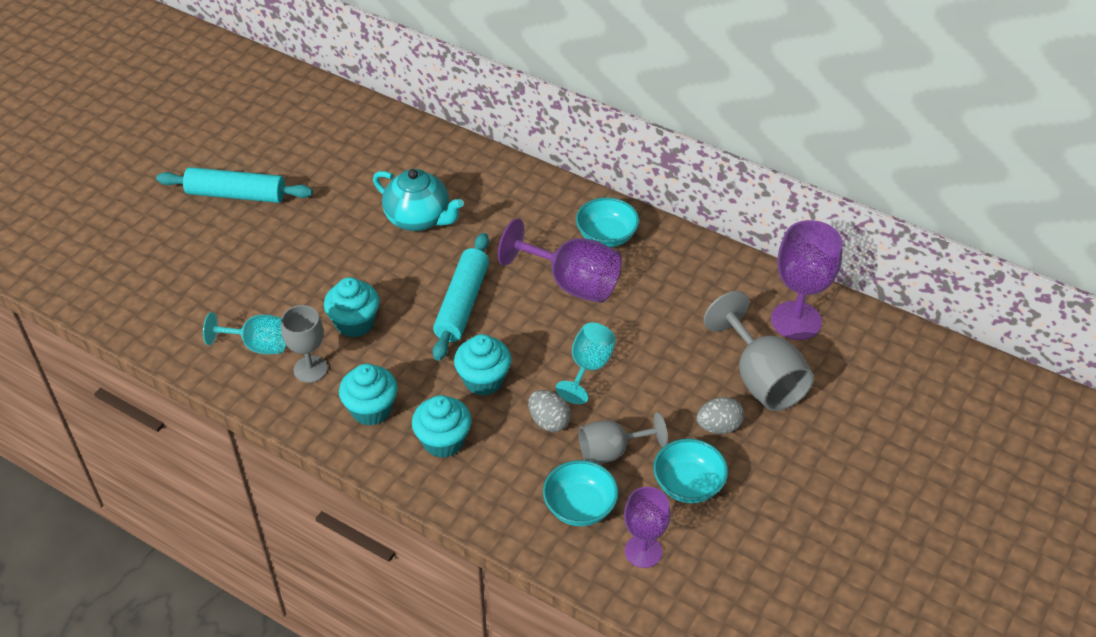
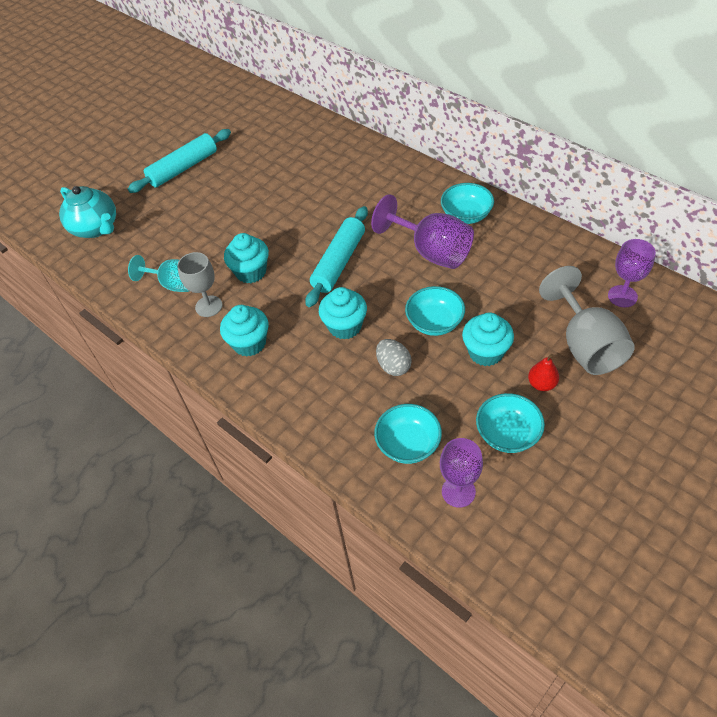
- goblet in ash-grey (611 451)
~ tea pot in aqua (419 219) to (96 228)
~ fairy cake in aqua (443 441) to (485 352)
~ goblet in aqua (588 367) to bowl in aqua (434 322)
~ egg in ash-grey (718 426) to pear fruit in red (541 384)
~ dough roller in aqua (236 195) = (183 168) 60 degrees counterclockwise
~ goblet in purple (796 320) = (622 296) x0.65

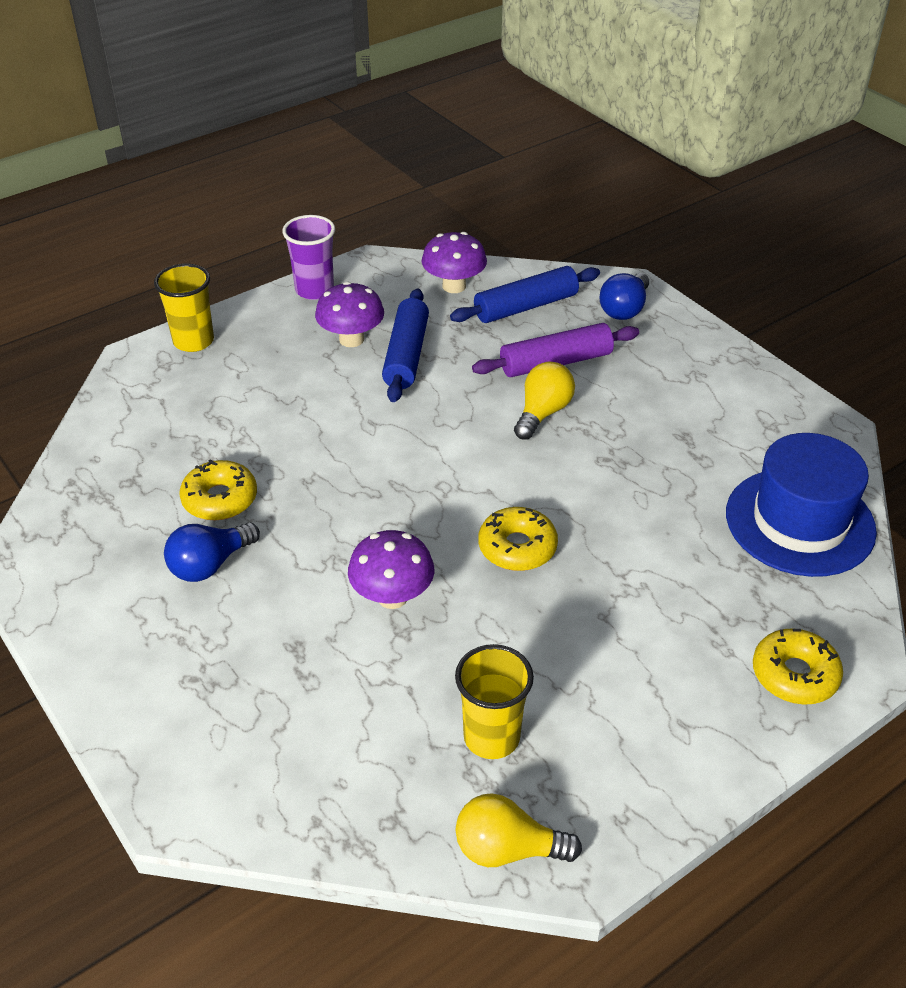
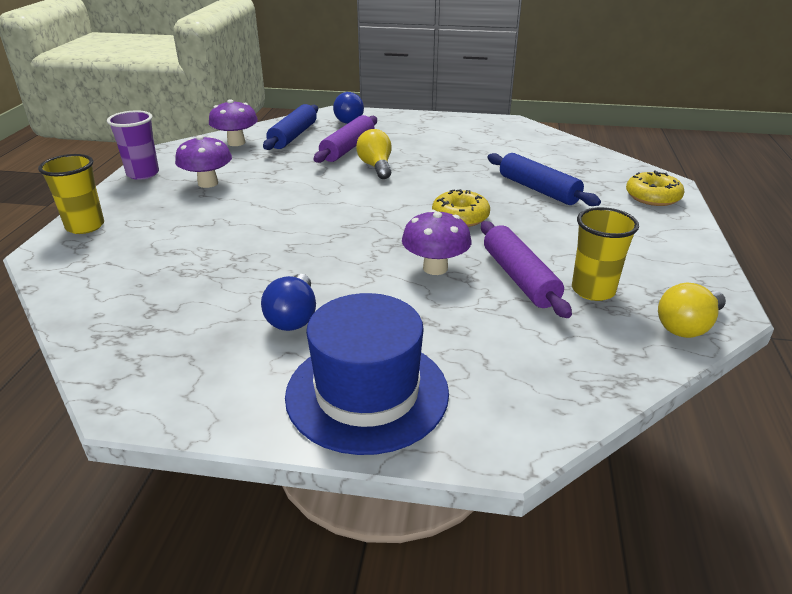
- glazed donut in yellow (220 499)
+ dough roller in purple (519 278)
~ dough roller in blue (406 355) to (538 189)
~ top hat in blue (800 522) to (367 393)

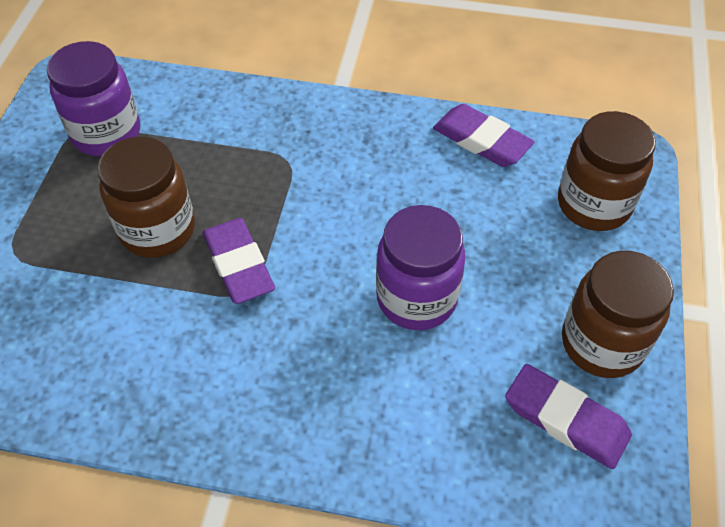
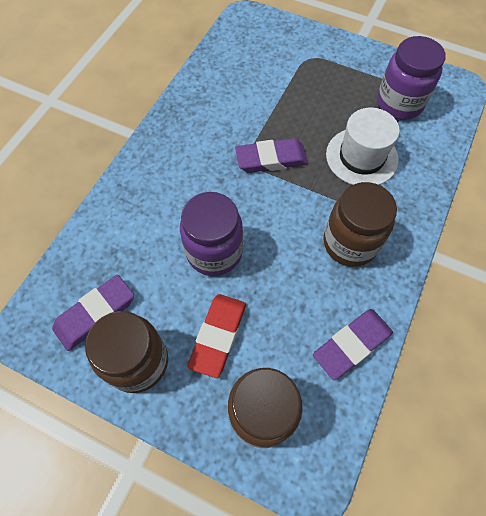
+ eraser in red (218 336)
+ top hat in white (361 157)
~ jam jar in russet (157 230) to (350 243)

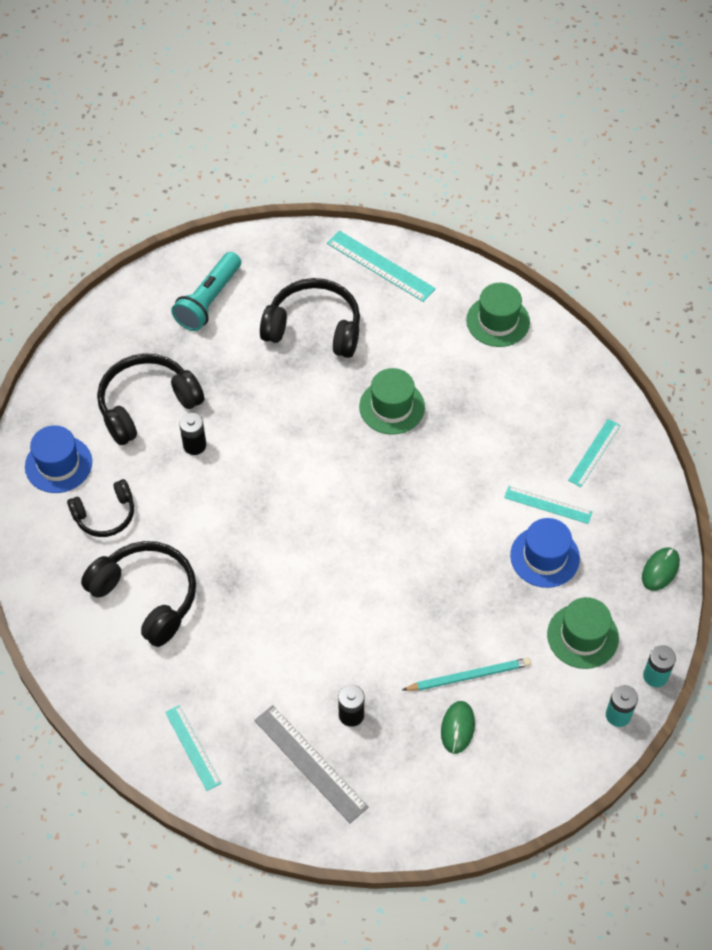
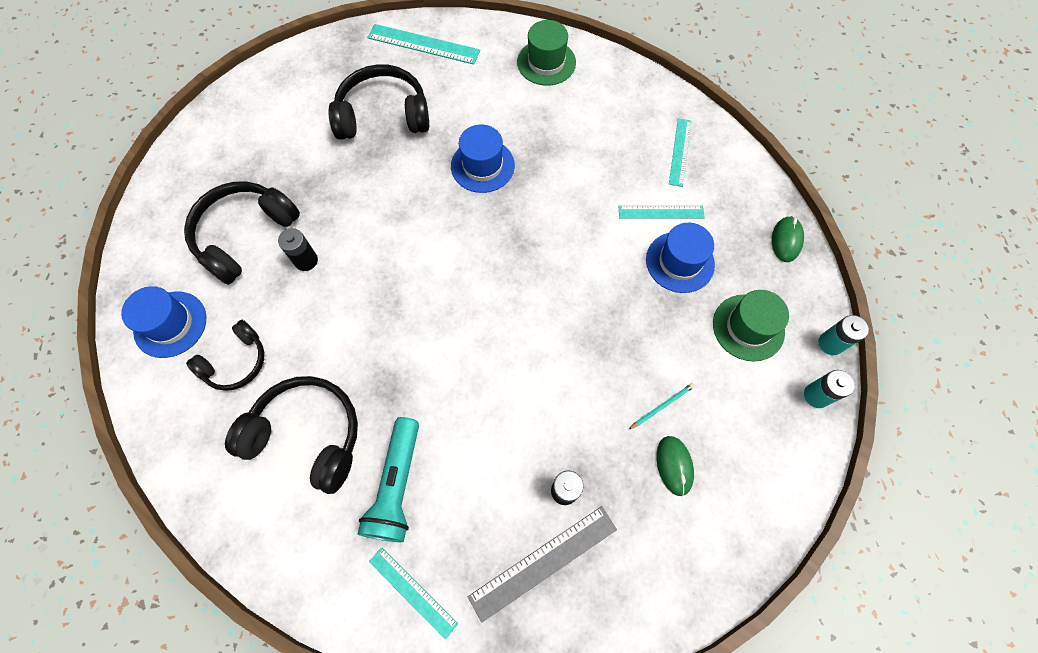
~ pocket torch in aqua (208 301) to (397 485)
~ top hat in green (392 407) to top hat in blue (482 166)
~ measuring stick in ash-grey (310 763) = (543 562) 60 degrees counterclockwise
~ wooden pencil in aqua (469 676) = (662 406) x0.59

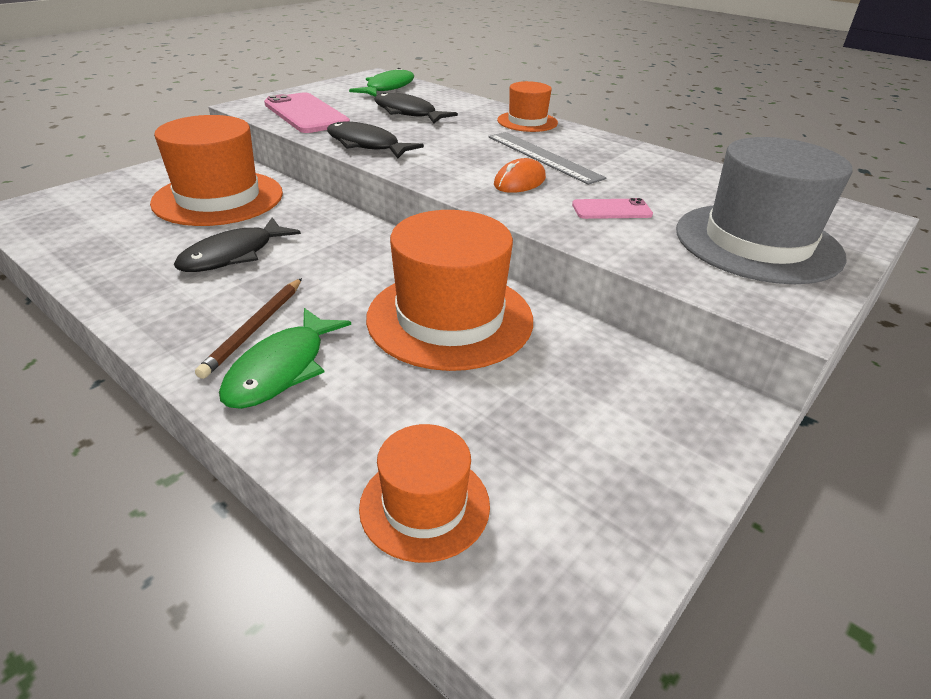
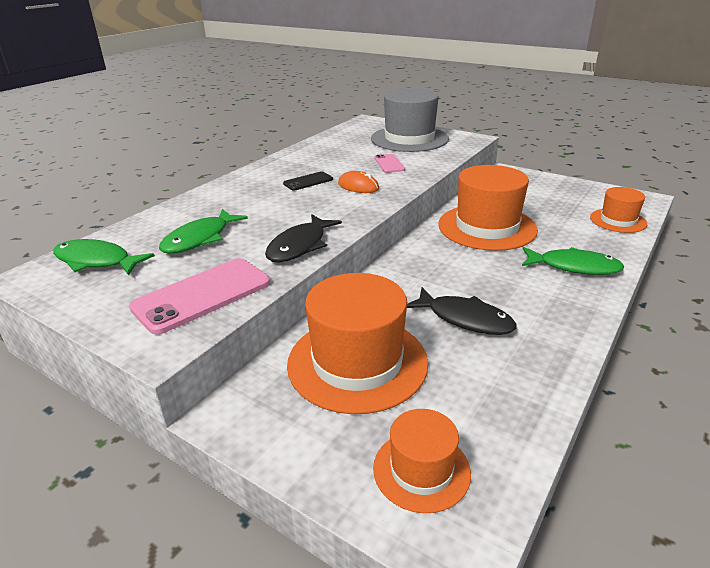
- wooden pencil in russet (255 328)
~ top hat in orange-coloured (527 122) to (421 470)
~ measuring stick in ash-grey (543 157) to smartphone in ebony (308 181)
~ fish figure in ebony (408 113) to fish figure in green (200 239)

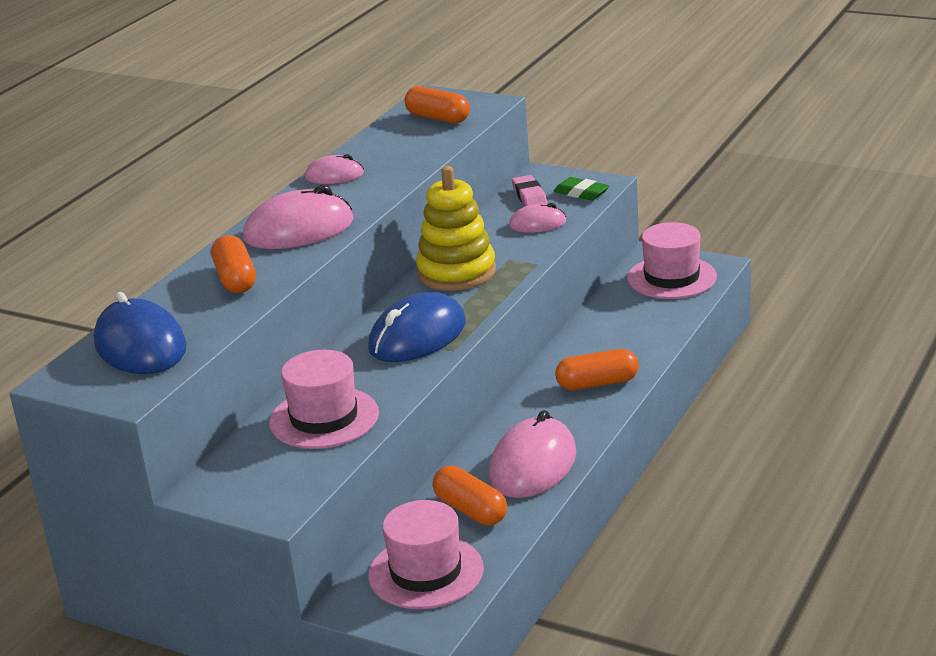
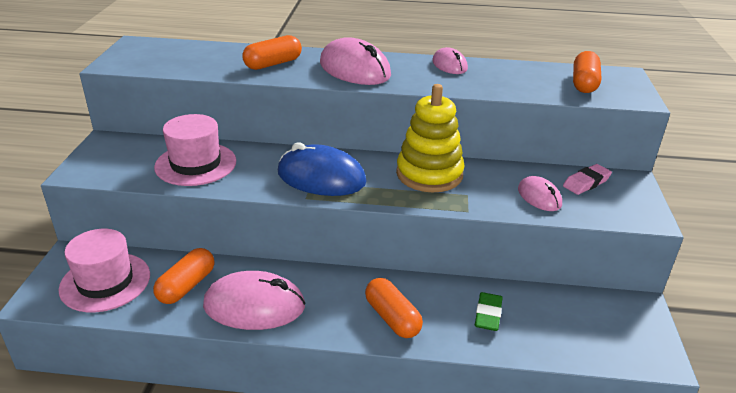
- mouse in blue (141 346)
- top hat in pink (671 278)
~ eraser in green (581 193) to (488 315)

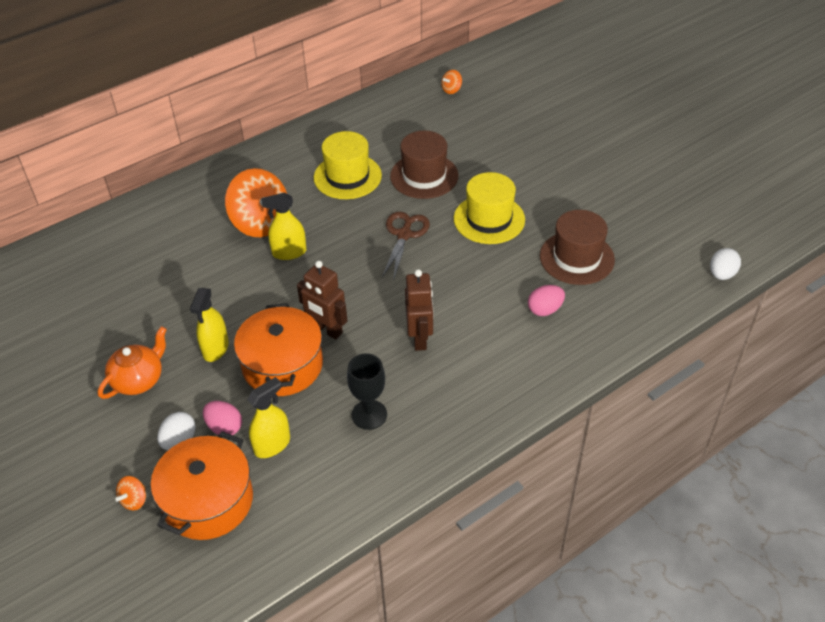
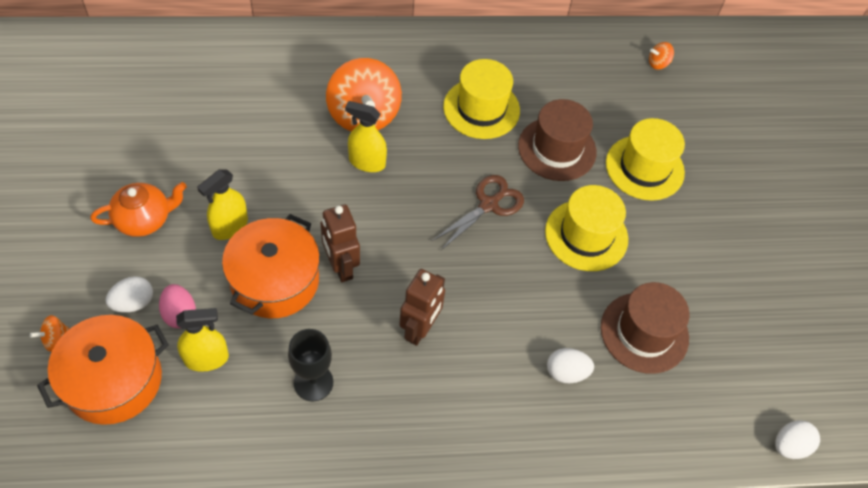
+ top hat in yellow (644 168)
~ egg in pink (545 310) to egg in white (566 372)

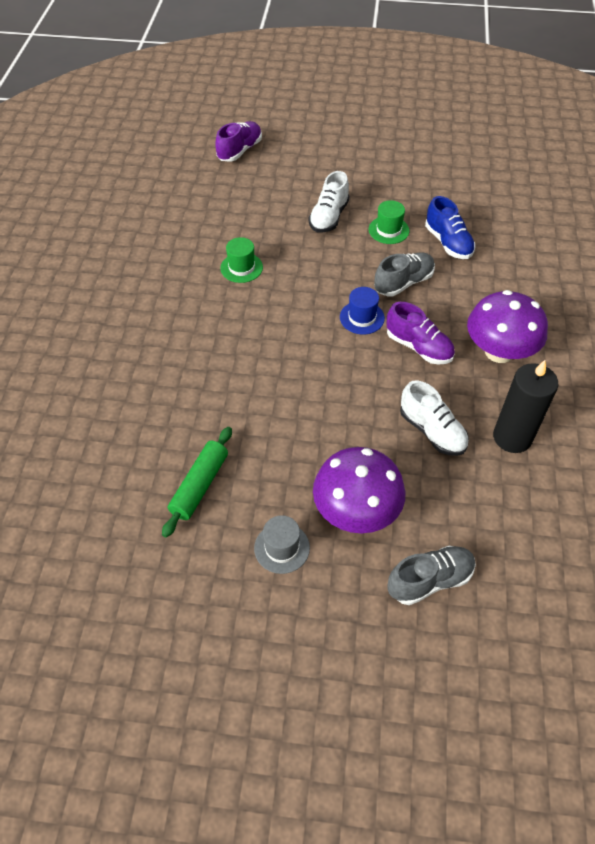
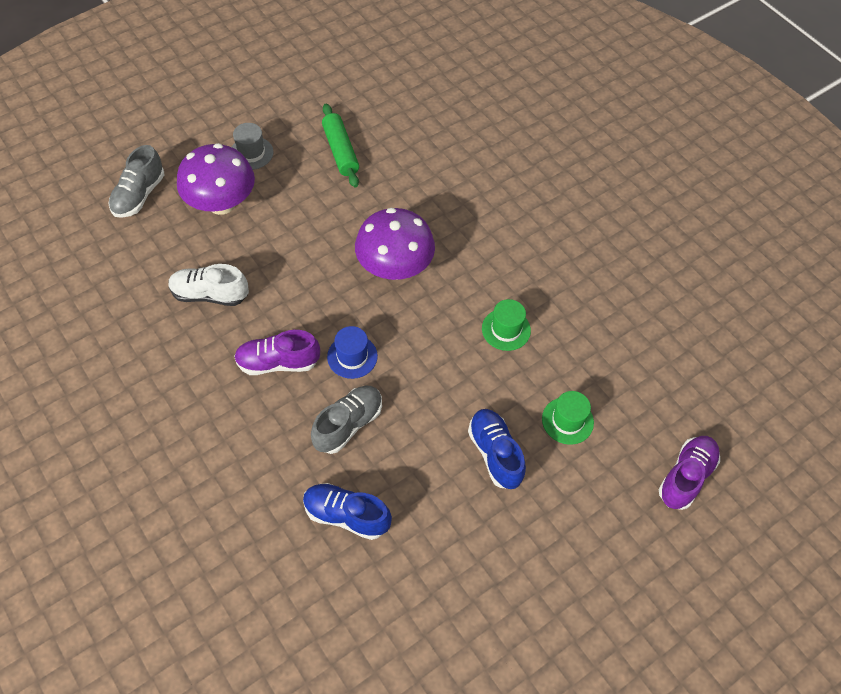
- pillar candle in ebony (512 437)
~ top hat in green (388 230) to (567 420)
~ fungus in purple (499 351) to (394 267)
~ shoe in white (329 217) to shoe in blue (495 453)
~ shoe in purple (239 151) = (686 477) 135 degrees counterclockwise
~ shoe in ash-grey (403 283) = (348 424) 150 degrees counterclockwise

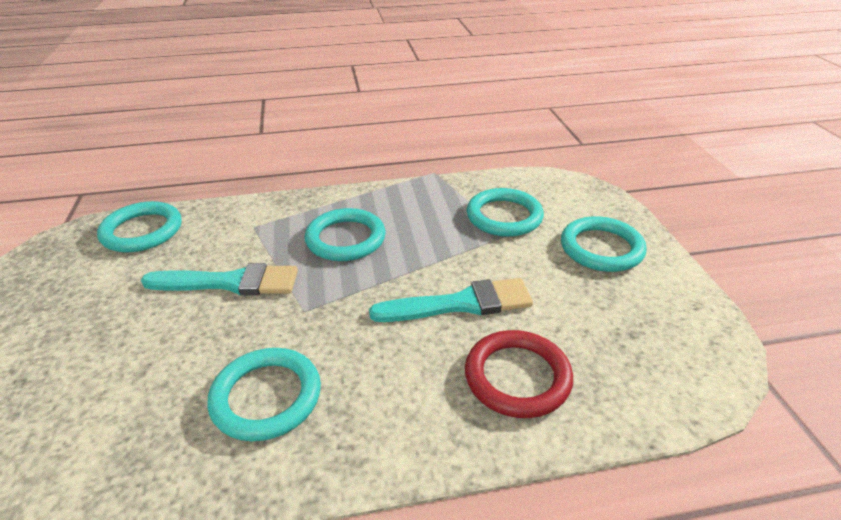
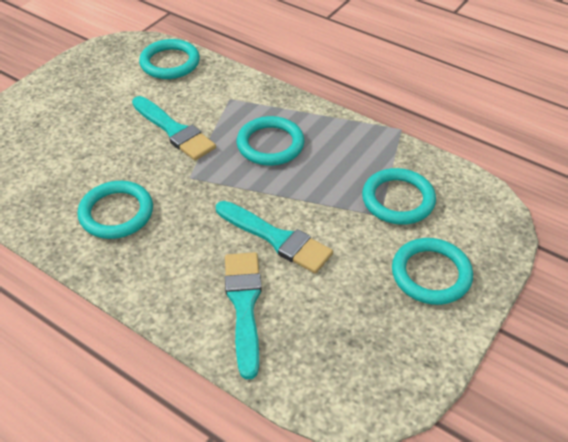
~ ring in red (517 377) to paint brush in aqua (244 305)

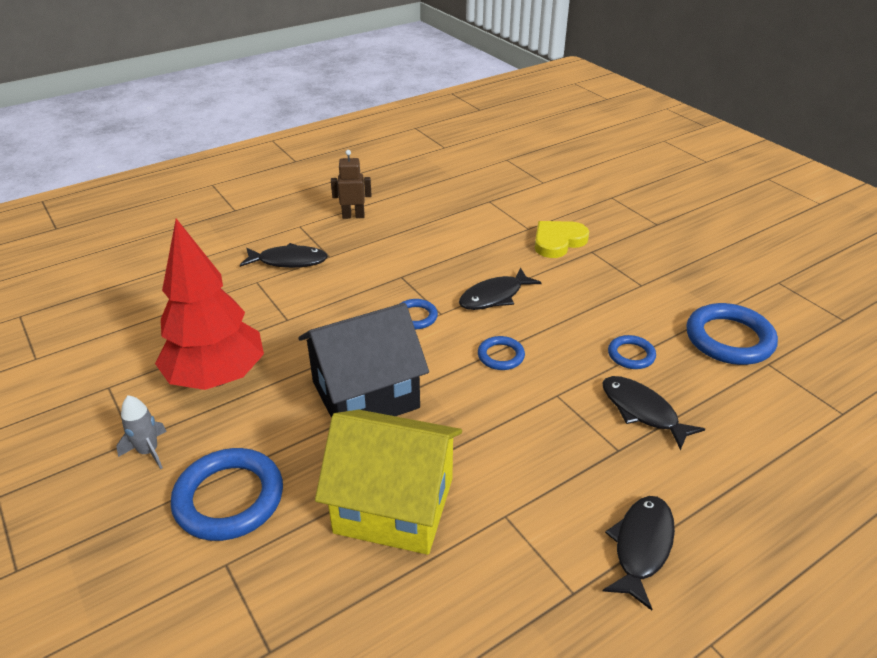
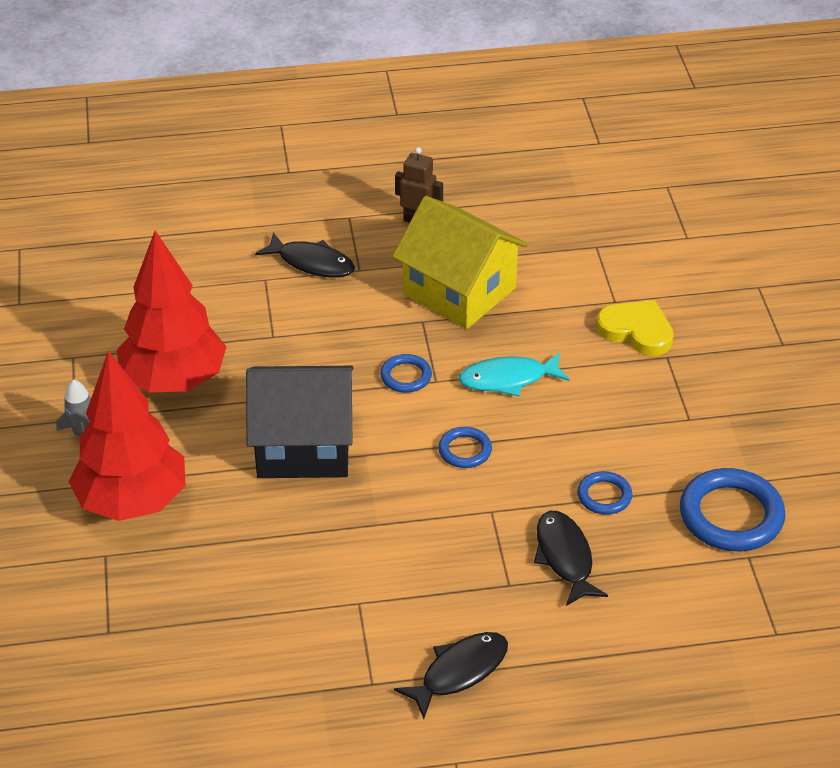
~ toy house in yellow (394 505) to (459 291)
~ ring in blue (229 498) to fir tree in red (132 501)
~ fish figure in ebony (494 296) to fish figure in aqua (508 379)
~ heart shape in yellow (558 241) = (636 331) 45 degrees clockwise

